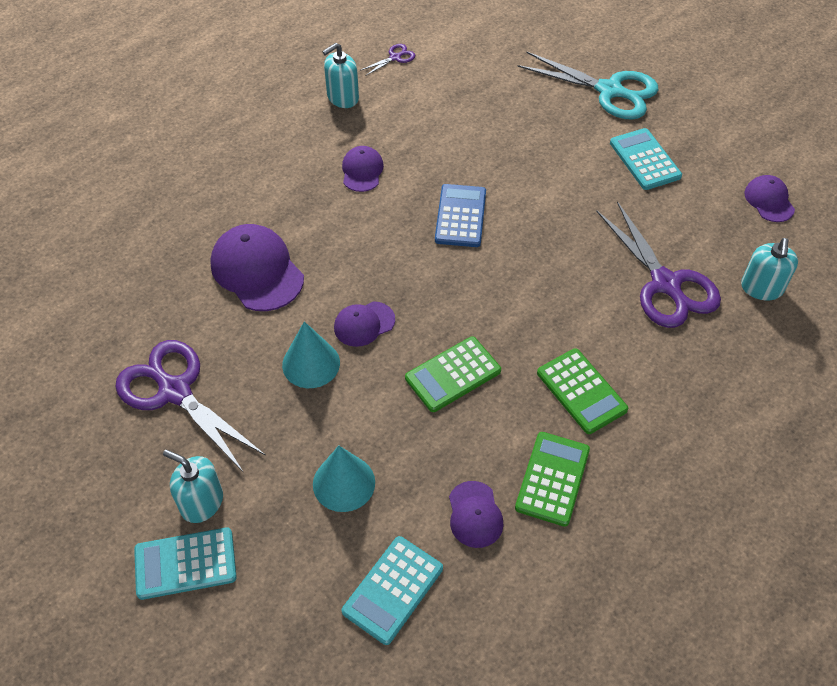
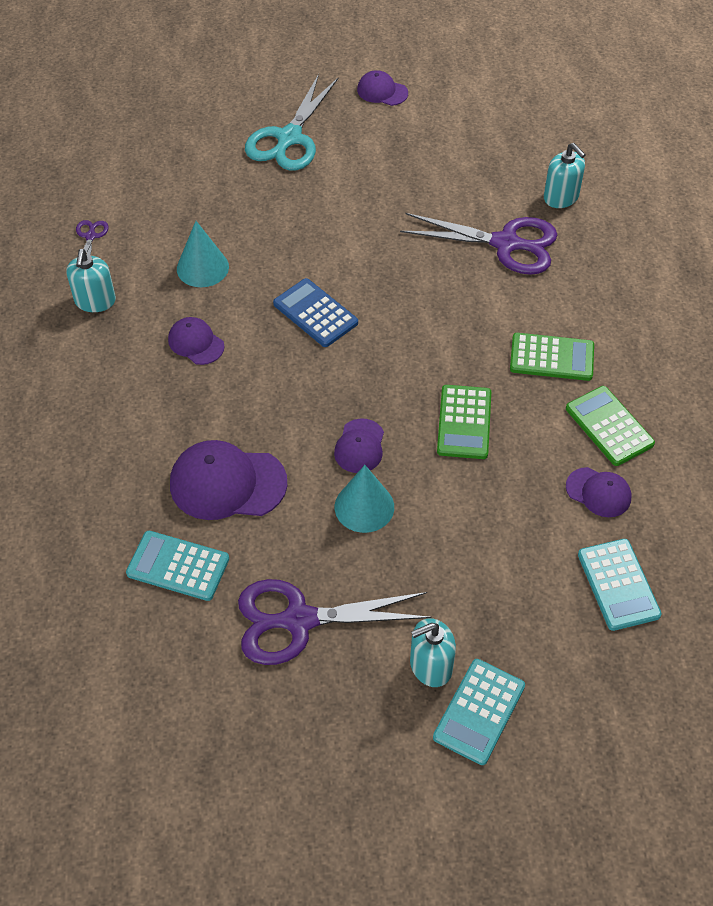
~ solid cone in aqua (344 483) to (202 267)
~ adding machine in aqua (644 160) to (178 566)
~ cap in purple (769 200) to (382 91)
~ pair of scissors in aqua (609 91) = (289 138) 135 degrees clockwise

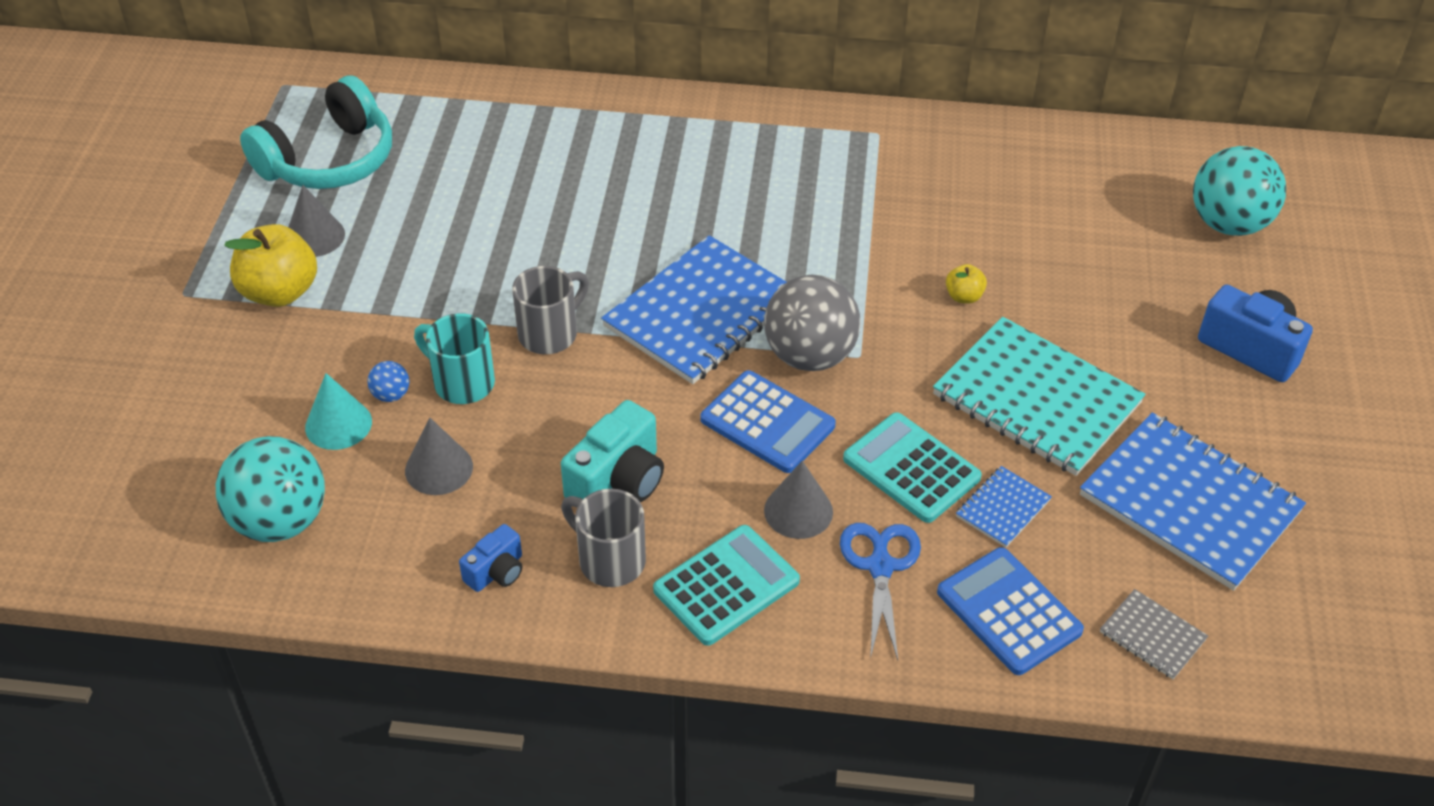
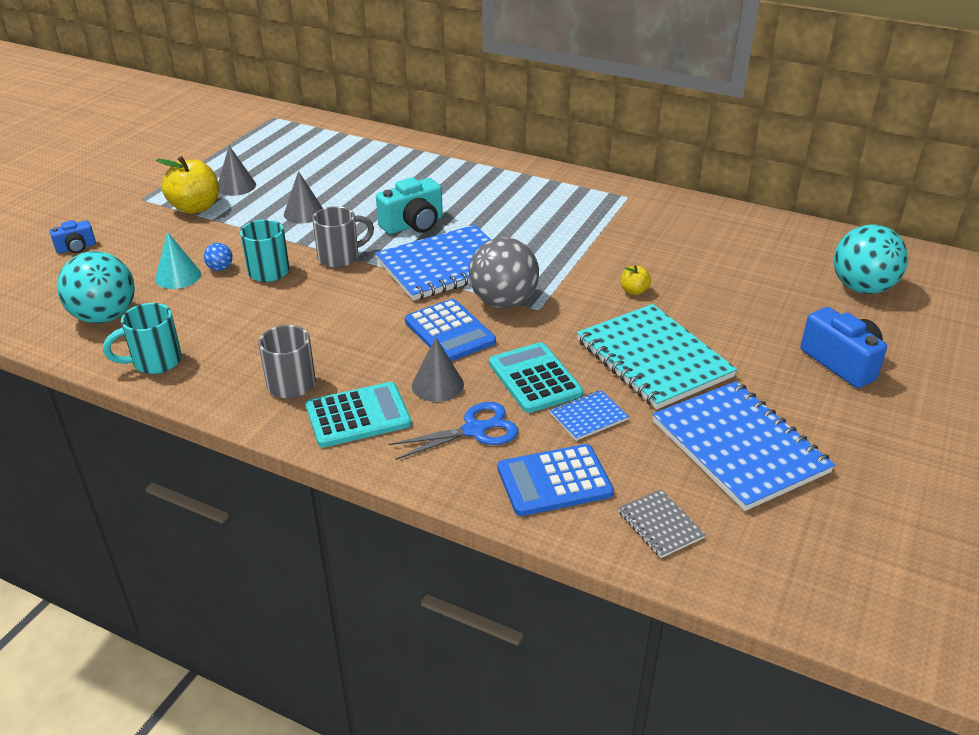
- over-ear headphones in aqua (329 160)
+ coffee mug in aqua (155 362)
~ solid cone in ash-grey (439 468) to (304 213)
~ camera in blue (496 572) to (76 248)
~ camera in aqua (618 481) to (413 225)
~ pair of scissors in blue (880 566) = (475 430) 45 degrees clockwise
~ adding machine in blue (1009 611) = (554 481) 90 degrees counterclockwise

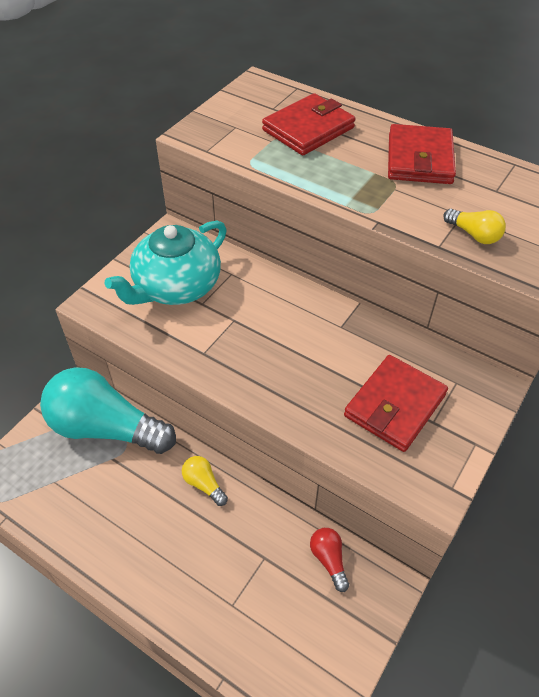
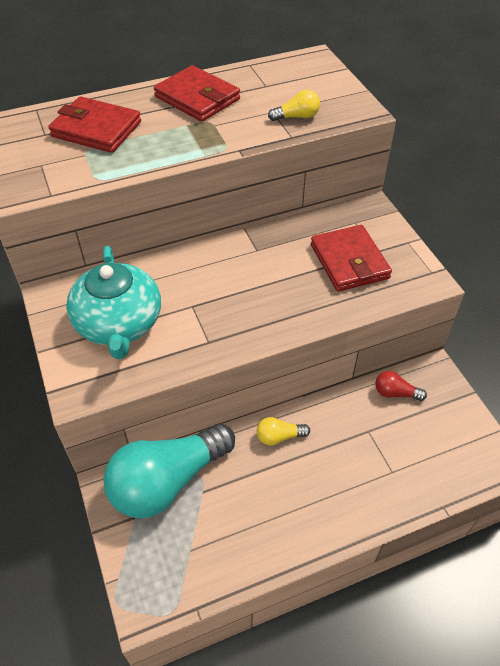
~ wallet in red (308 129) = (96 129) 60 degrees counterclockwise

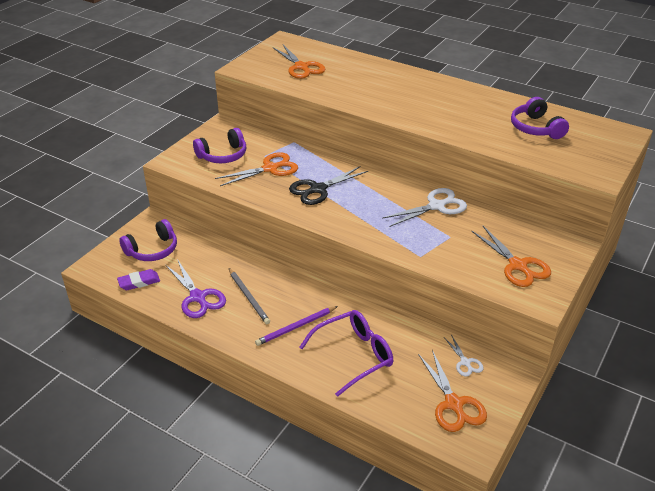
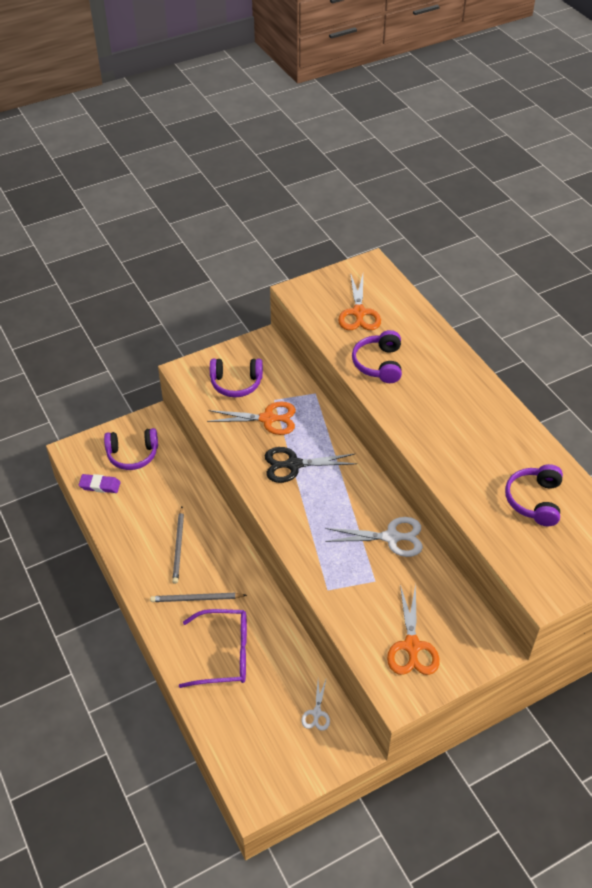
- pair of scissors in purple (198 297)
- pair of scissors in orange-coloured (453 404)
+ over-ear headphones in purple (379 364)
~ wooden pencil in purple (296 327) to wooden pencil in ash-grey (196 599)

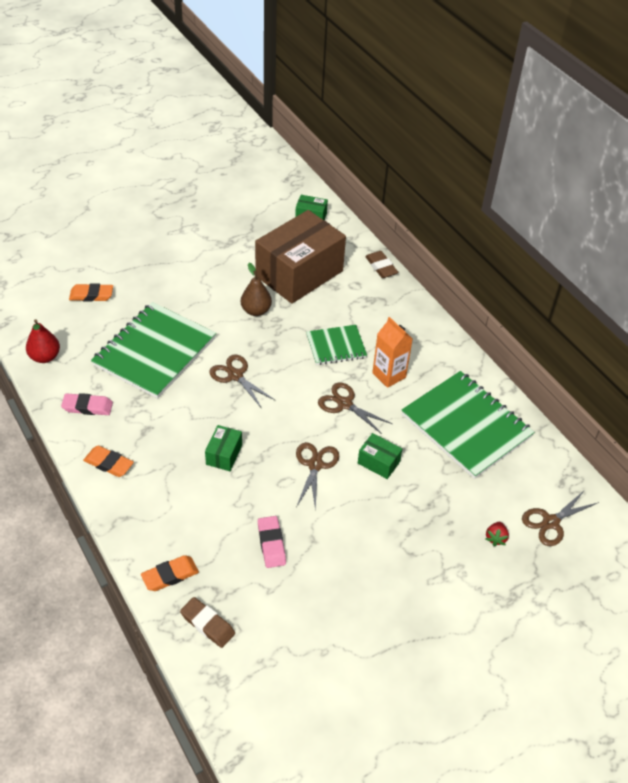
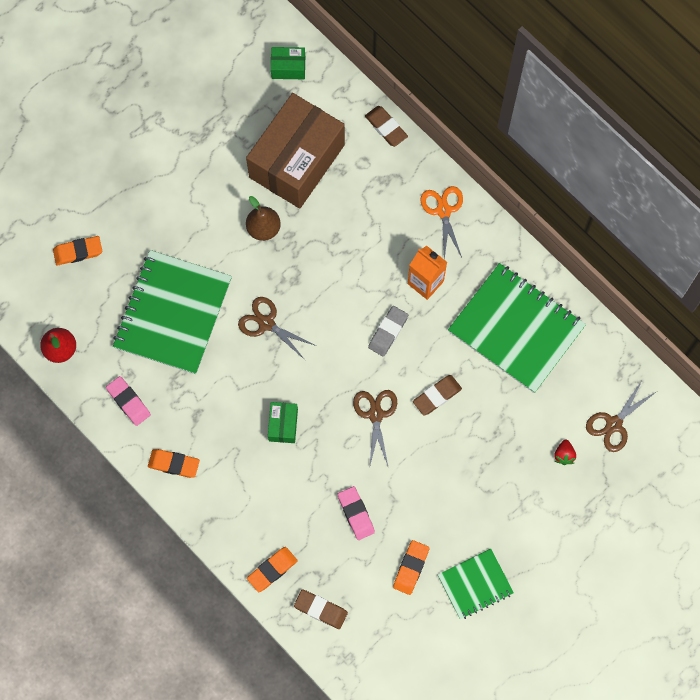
+ eraser in orange-coloured (411 568)
+ pair of scissors in orange-coloured (443 211)
~ notebook in green (336 346) to (475 584)
~ pair of scissors in russet (344 404) to eraser in ash-grey (388 332)
~ box in green (378 462) to eraser in russet (437 396)
~ eraser in pink (87 407) = (128 402) 60 degrees clockwise

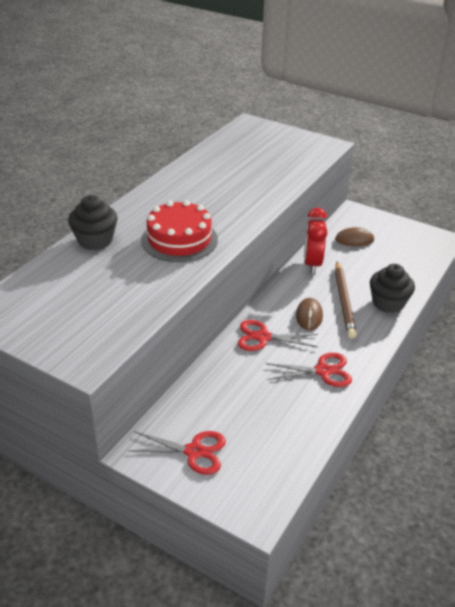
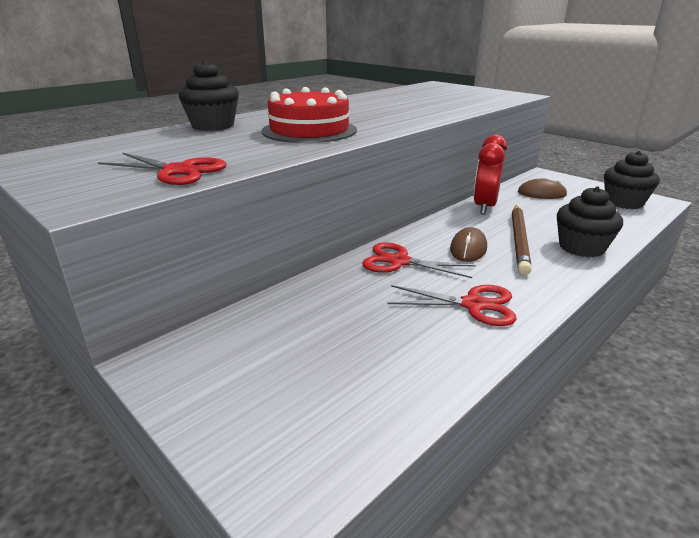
+ fairy cake in ebony (623 202)
~ pair of scissors in red (194 451) to (178 171)

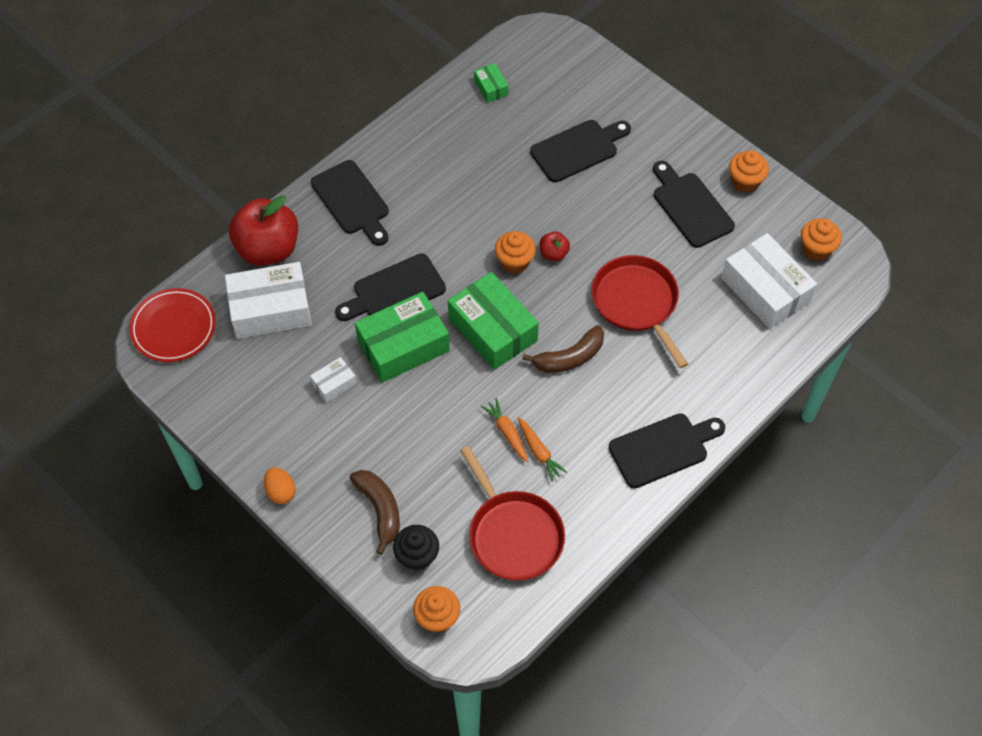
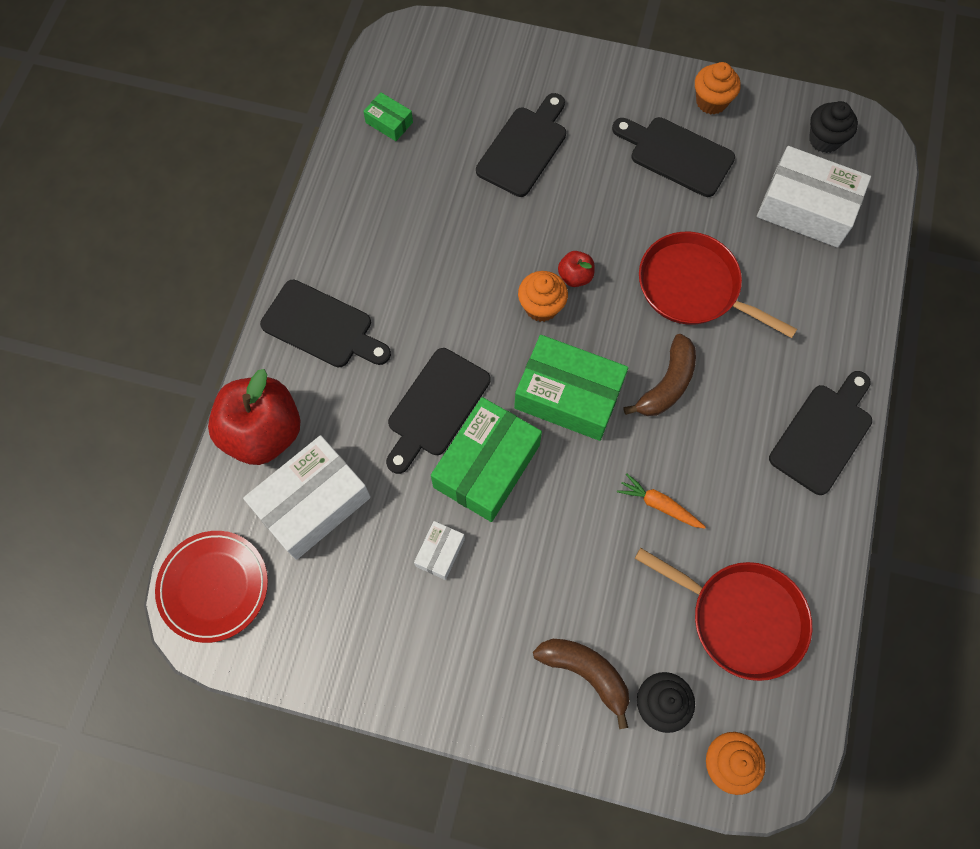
- egg in orange-coloured (281 491)
- root vegetable in orange-coloured (539 452)
~ fairy cake in orange-coloured (816 249) to fairy cake in ebony (824 140)

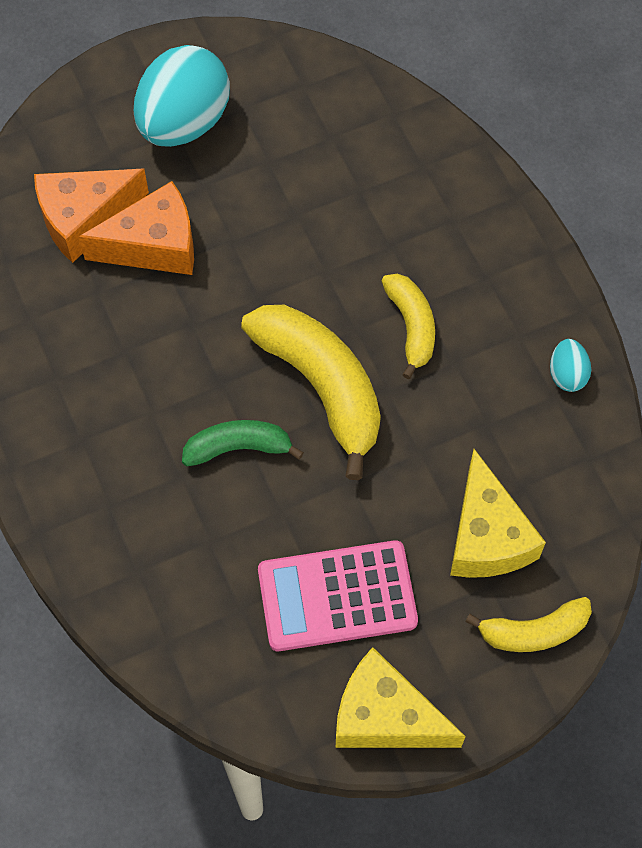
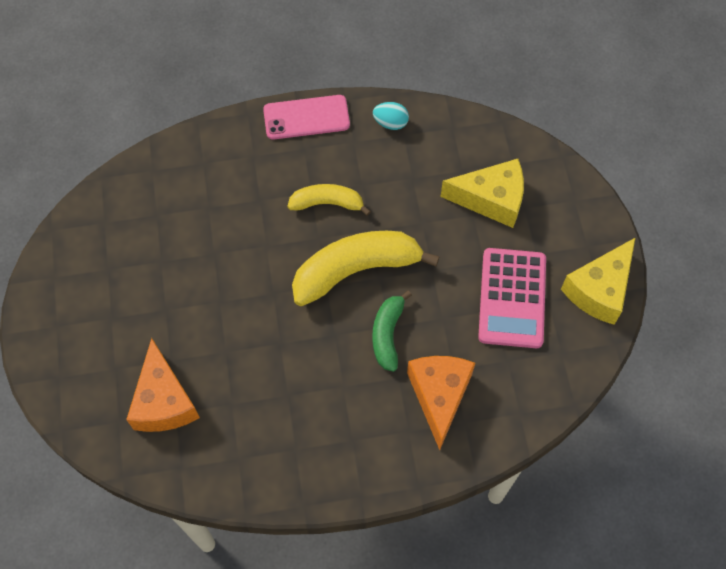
- egg in aqua (184 123)
- banana fruit in yellow (533 631)
+ smartphone in pink (306 117)
~ piece of cheese in orange-coloured (154 245) to (439 396)

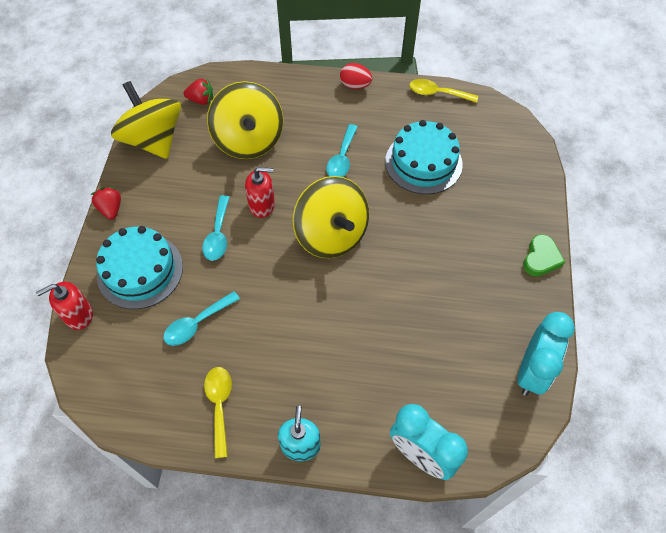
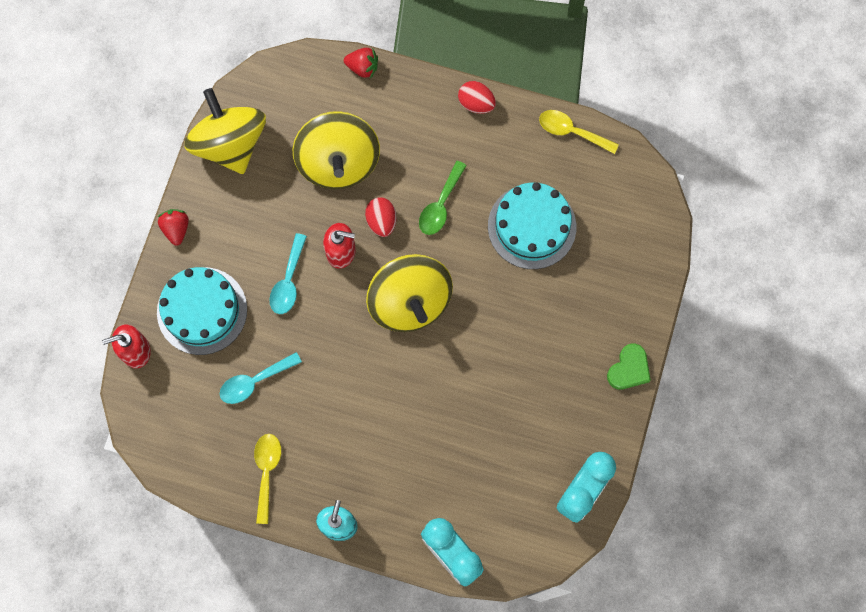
+ egg in red (381 221)
~ berry in red (201 100) to (362 67)
~ tablespoon in aqua (342 158) to tablespoon in green (440 205)

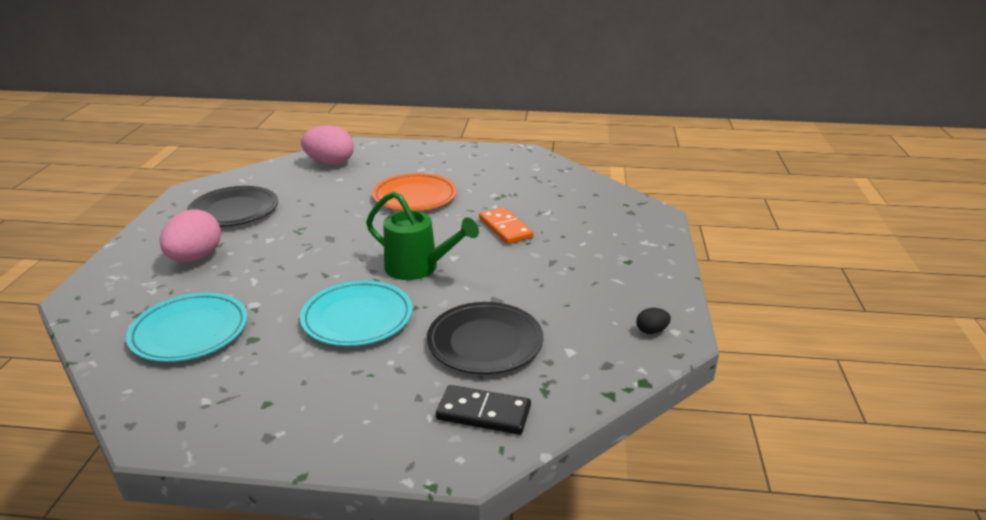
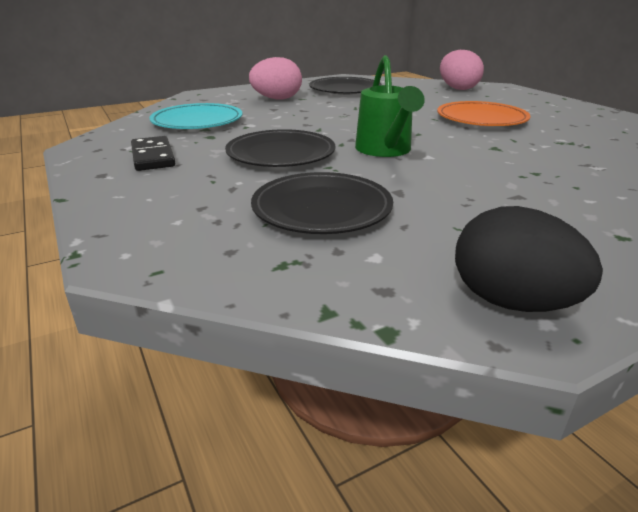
- domino piece in orange-coloured (505 228)
~ domino piece in ebony (483 413) to (153 156)
~ flat dish in aqua (357 318) to flat dish in ebony (281 154)
~ egg in ebony (651 331) = (511 302) x2.24

